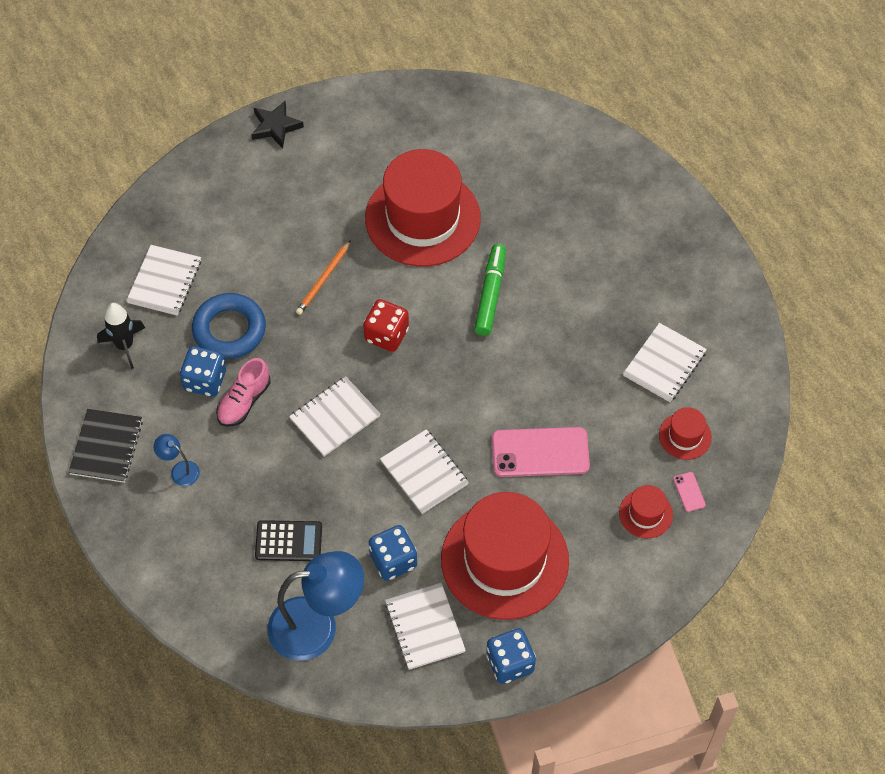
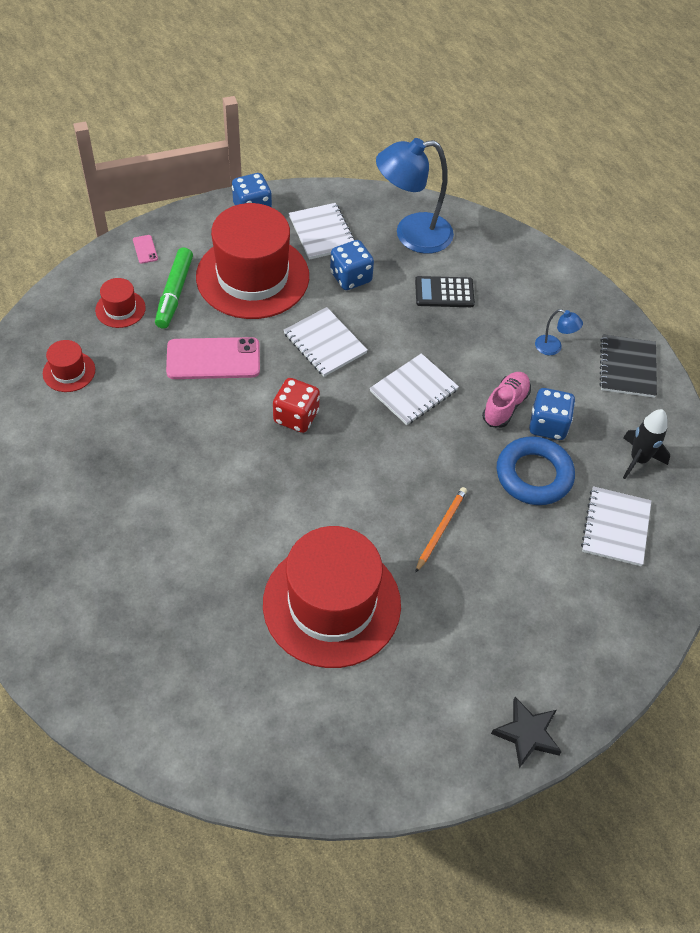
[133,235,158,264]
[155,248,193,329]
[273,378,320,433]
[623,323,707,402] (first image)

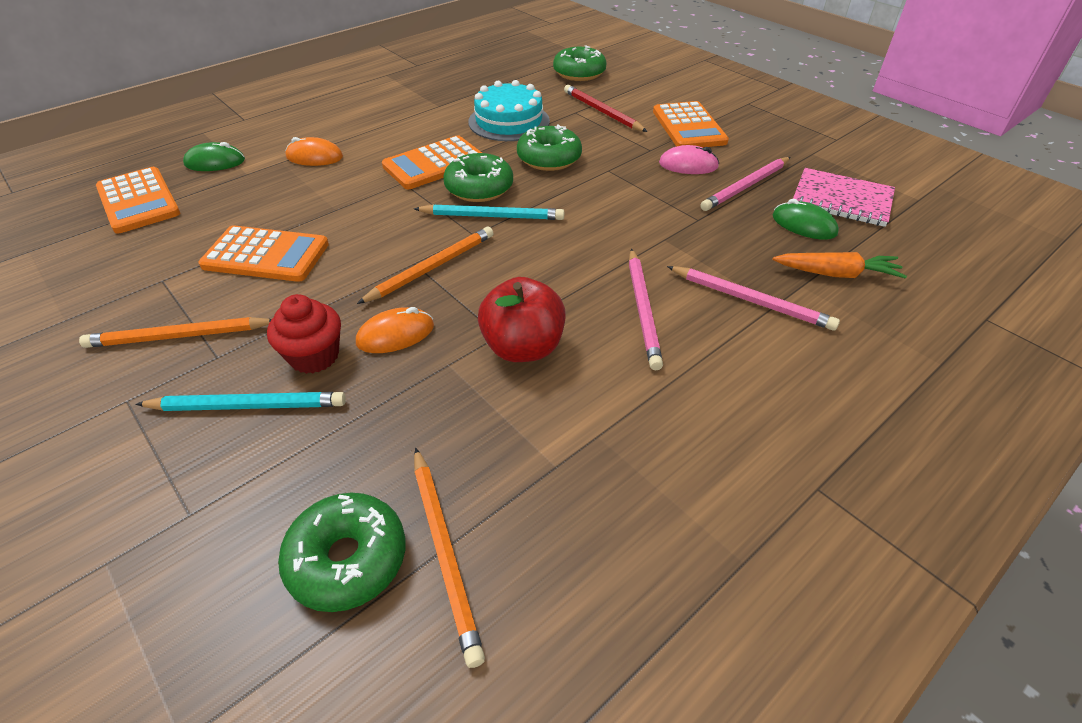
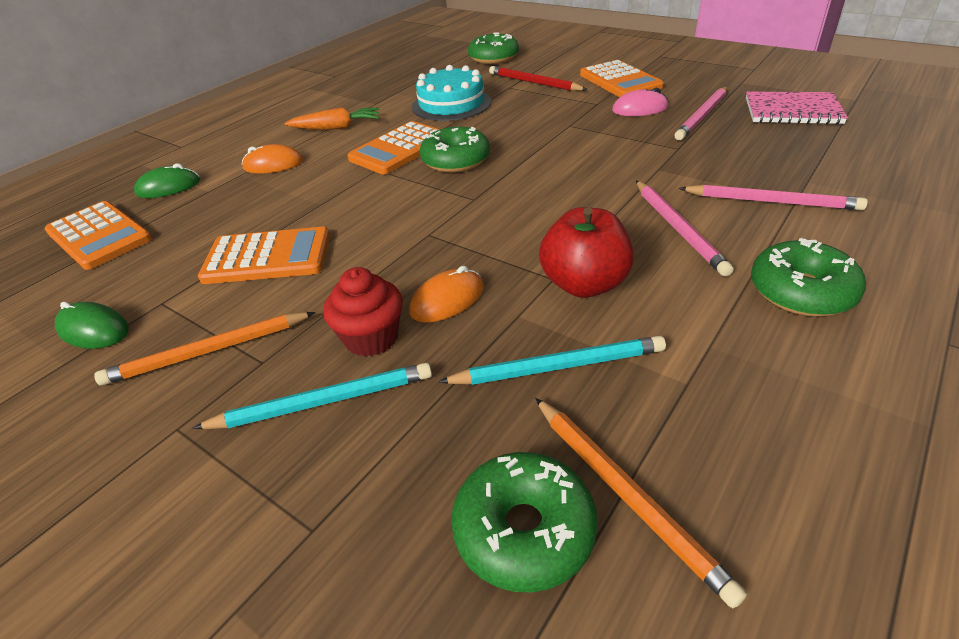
[55,302,129,349]
[284,107,379,130]
[439,336,666,385]
[751,238,866,317]
[357,227,494,304] (first image)

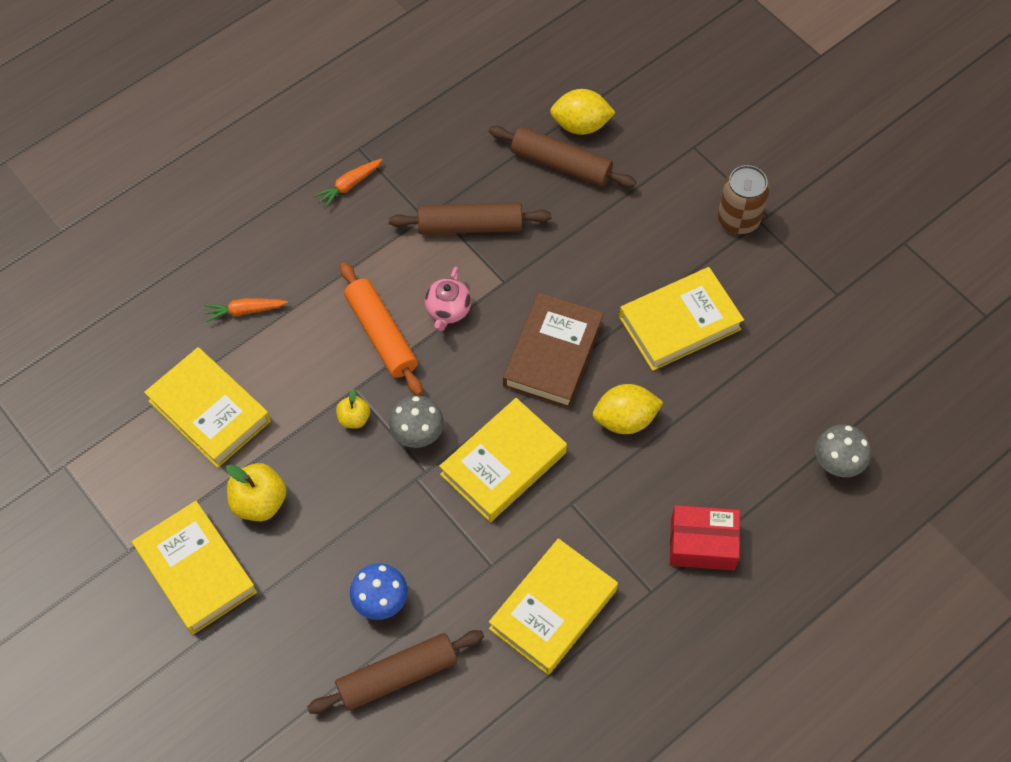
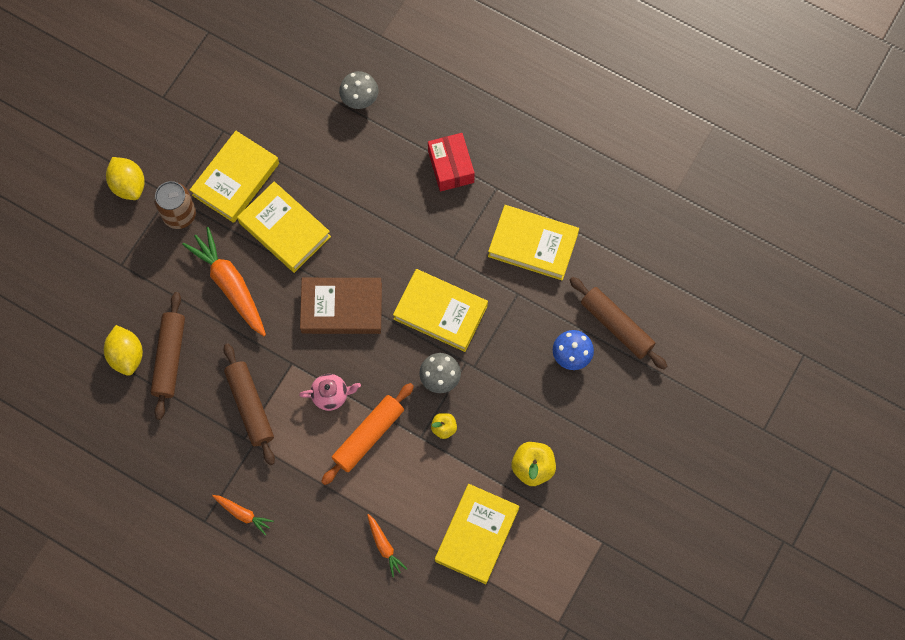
[106,157,145,200]
[182,227,266,336]
[190,131,279,223]

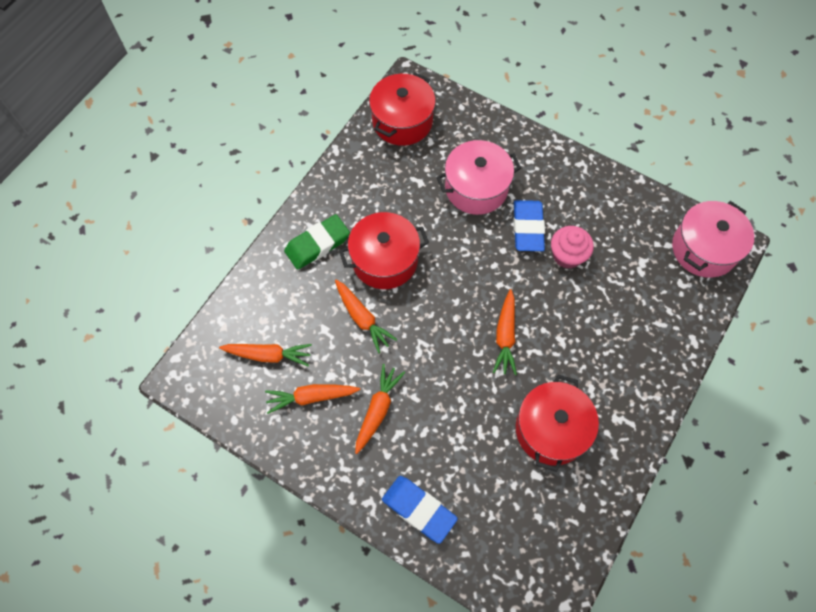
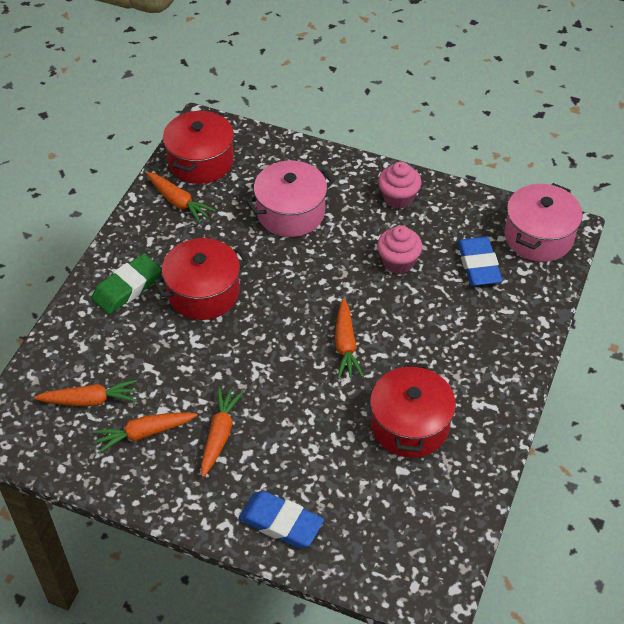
[146,172,216,224]
[378,162,421,209]
[457,237,502,286]

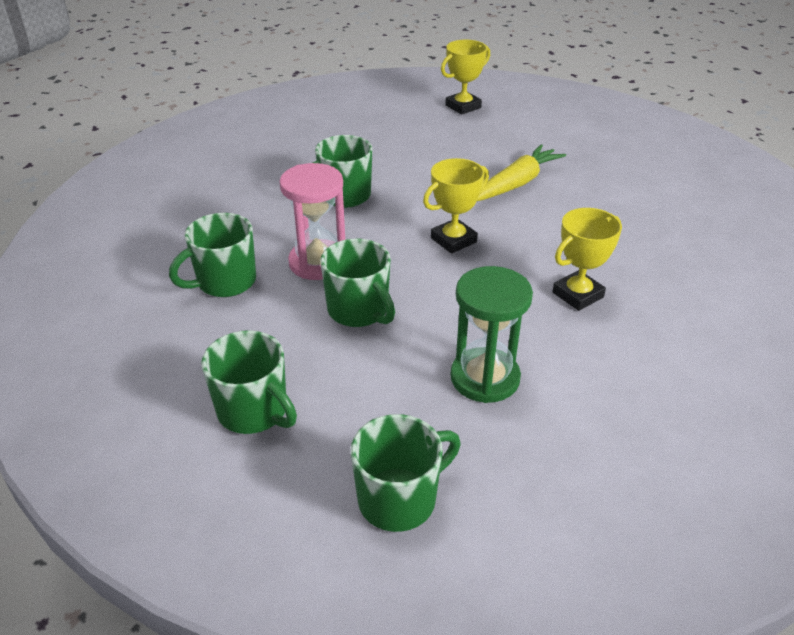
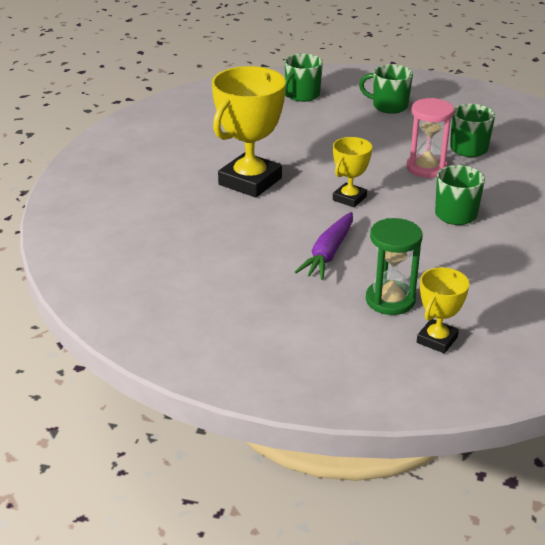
[212,66,286,198]
[295,212,353,280]
[366,218,423,315]
[320,238,395,327] (first image)

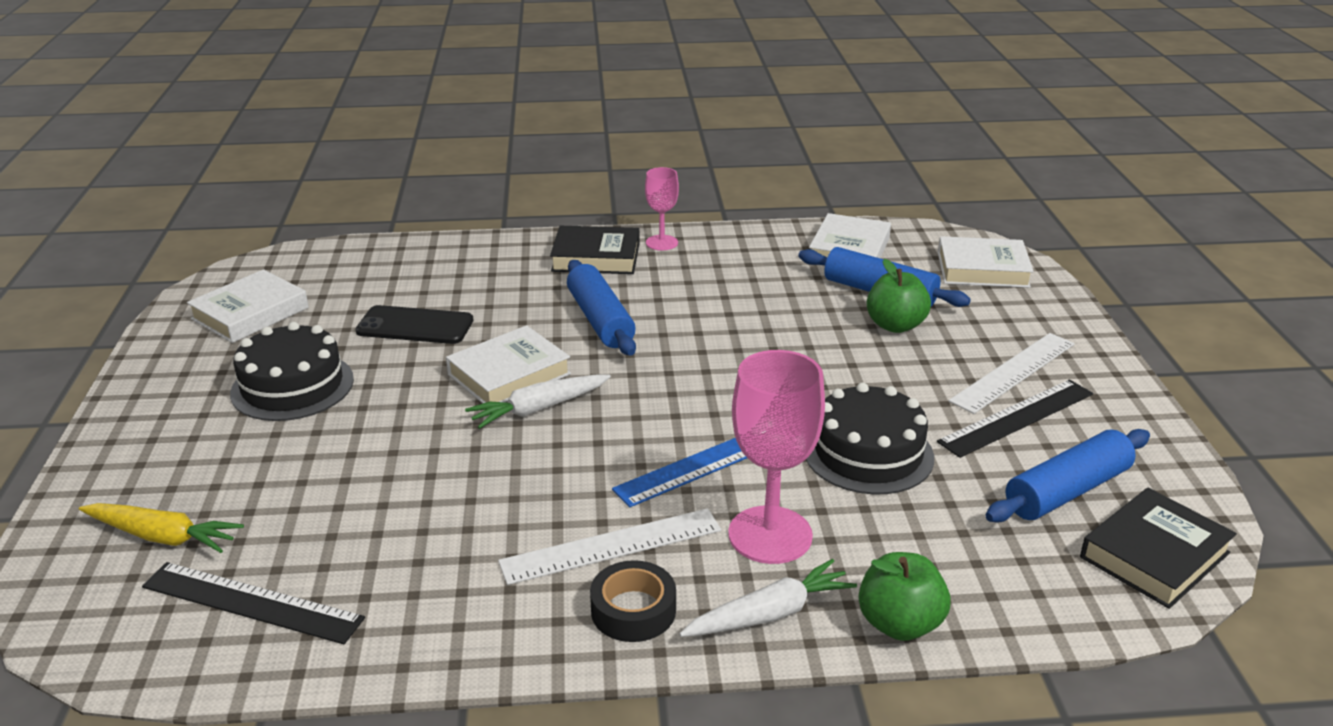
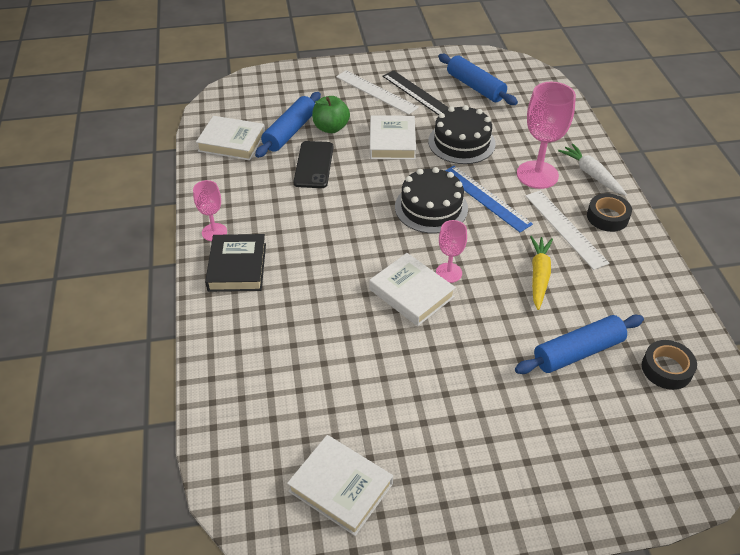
[293,141,333,188]
[370,115,416,160]
[395,167,468,234]
[436,220,467,283]
[515,315,644,374]
[530,236,553,310]
[642,340,697,390]
[858,552,951,641] (first image)
[1080,488,1237,609] (first image)

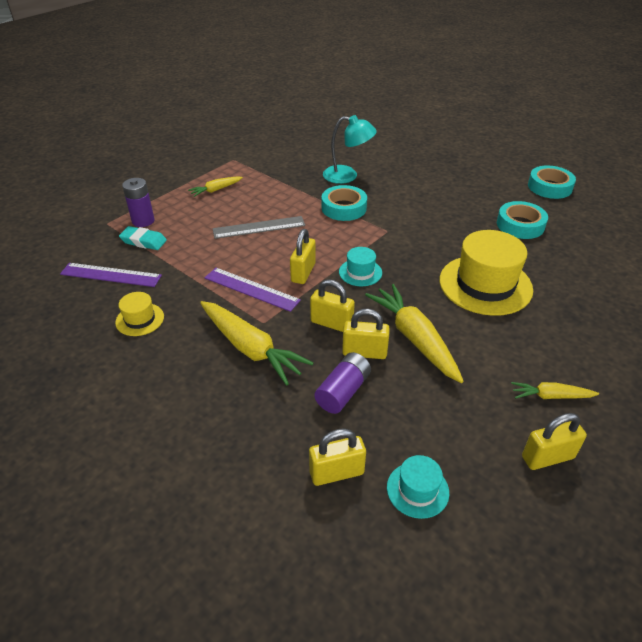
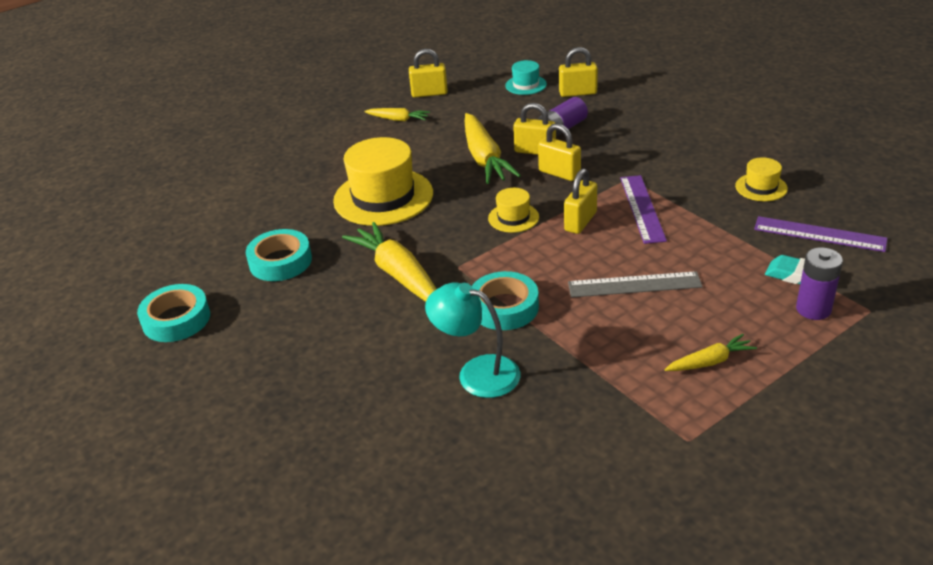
[342,222,437,302]
[488,188,539,233]
[620,175,667,244]

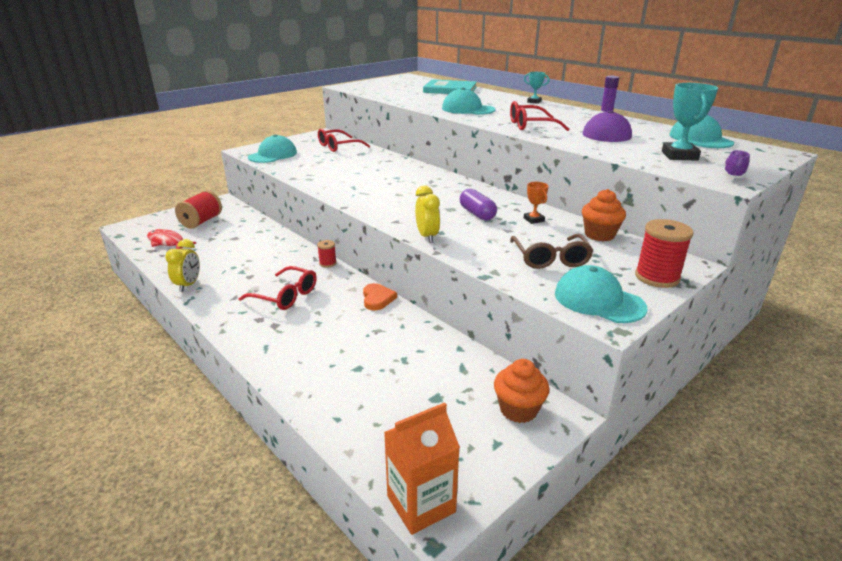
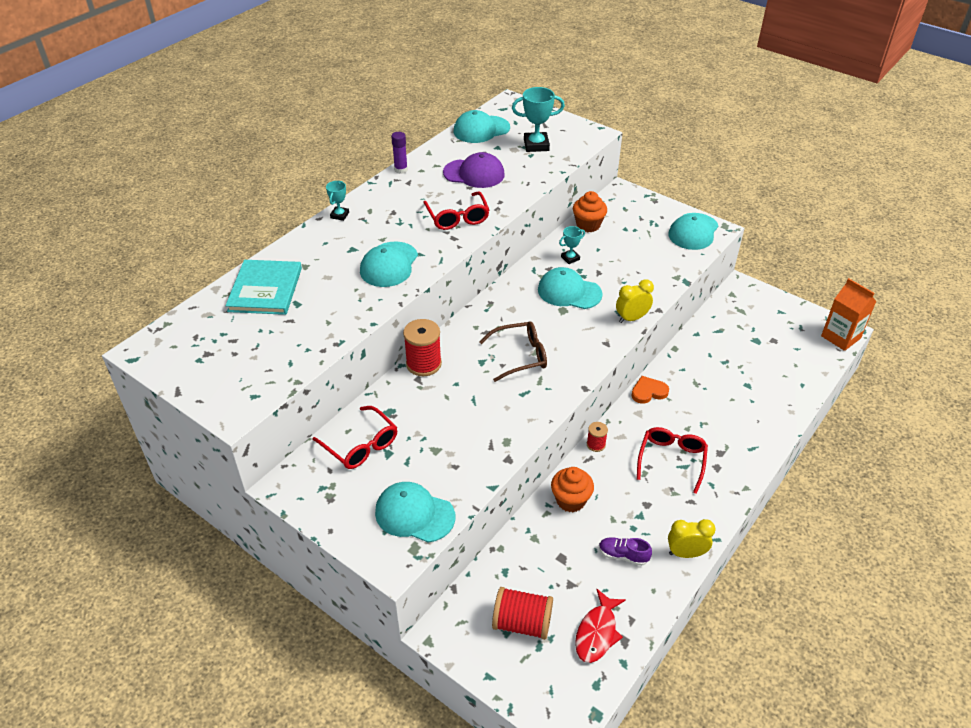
[403,319,442,376]
[480,321,547,382]
[538,267,603,309]
[551,467,594,512]
[559,226,585,264]
[599,537,652,566]

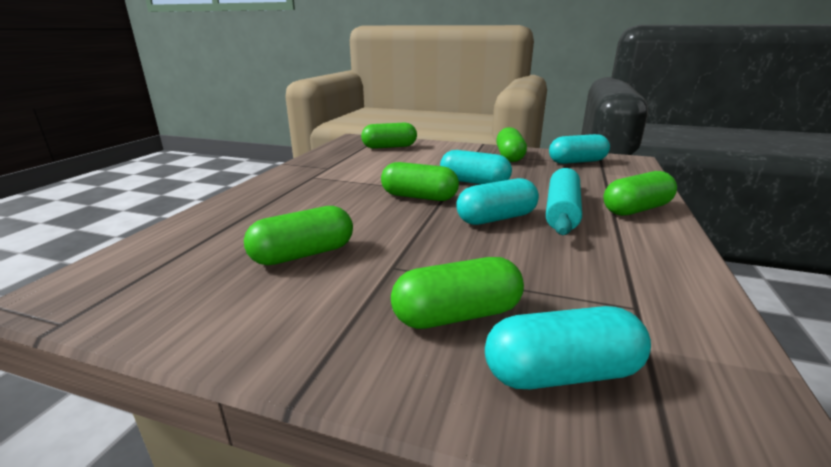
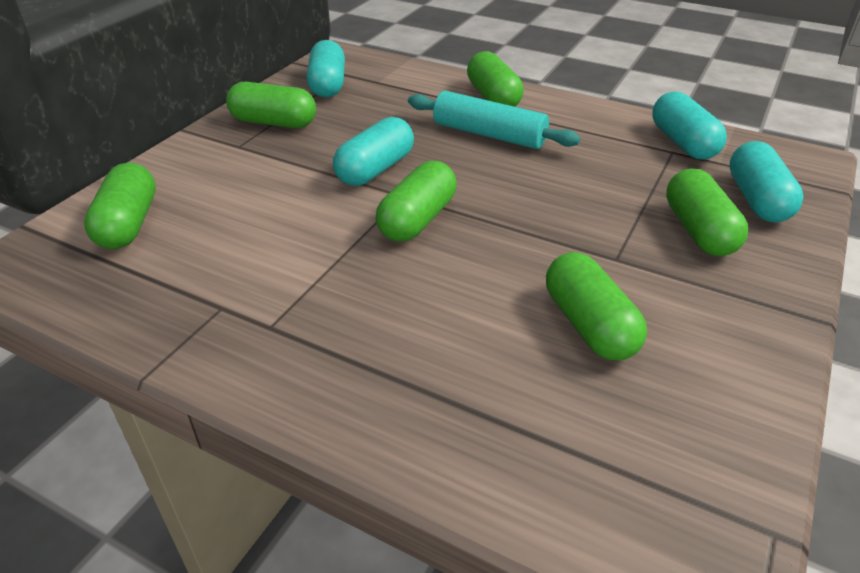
[652,92,727,159]

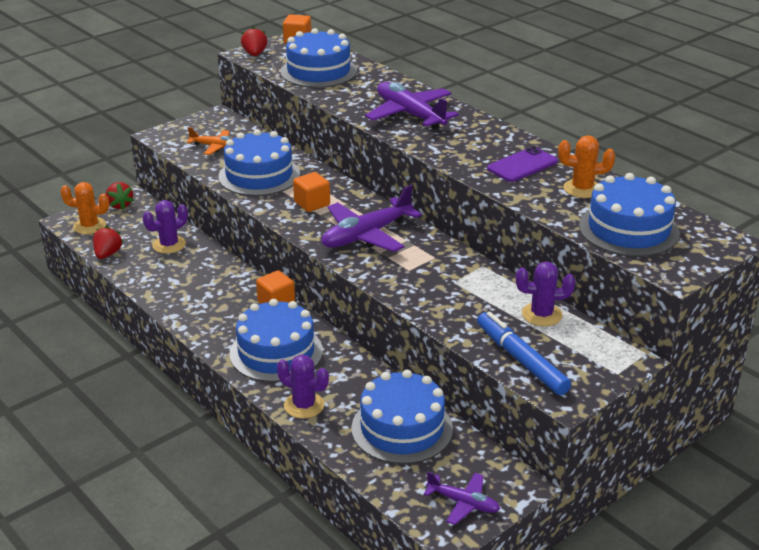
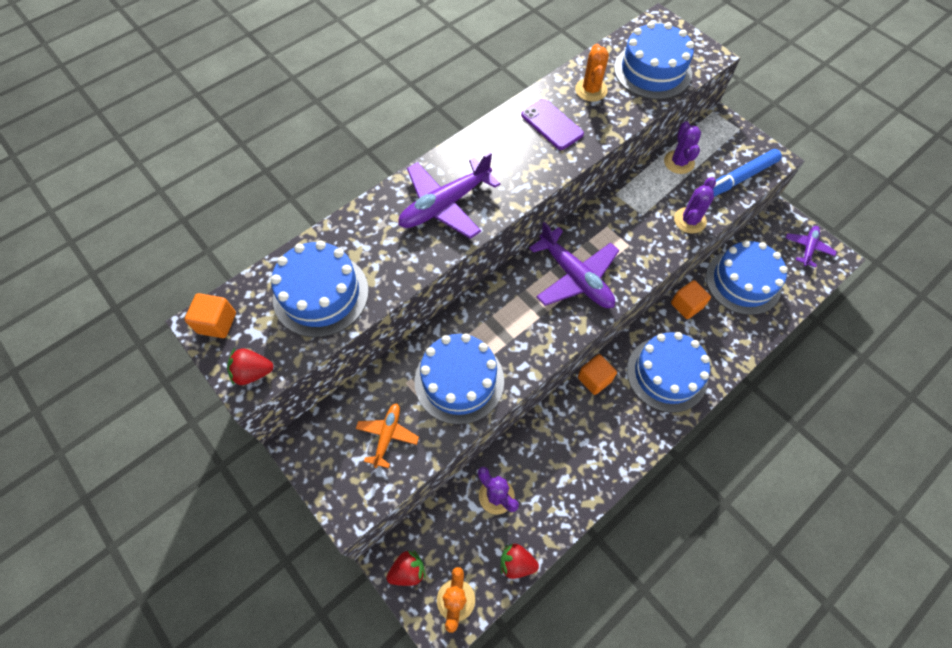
[671,280,711,319]
[674,177,716,234]

